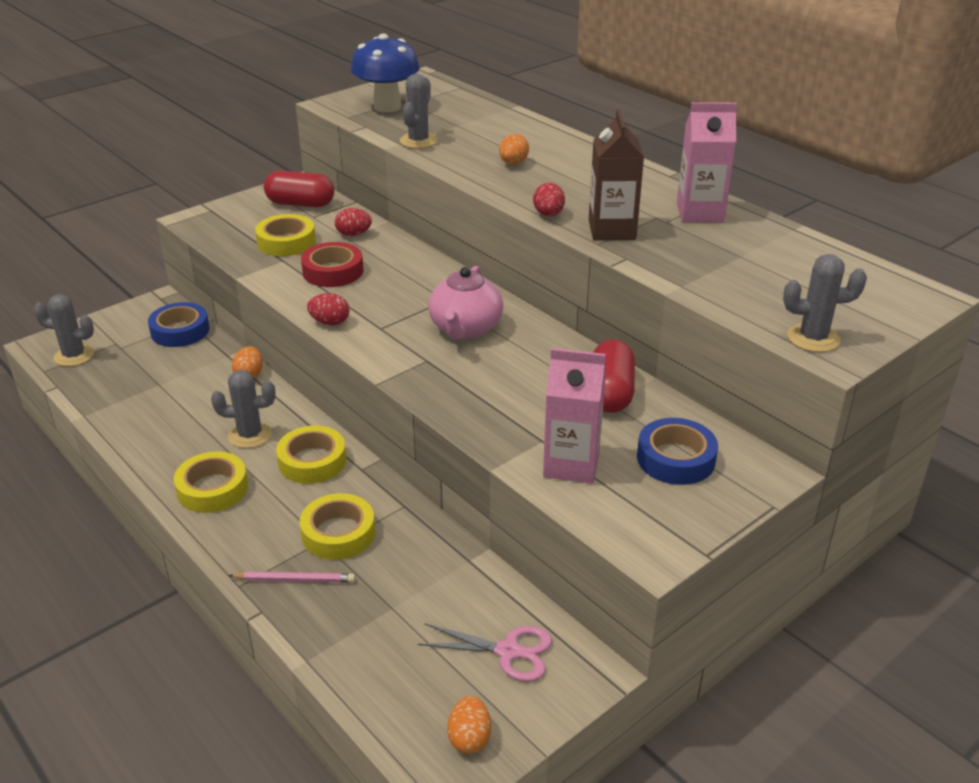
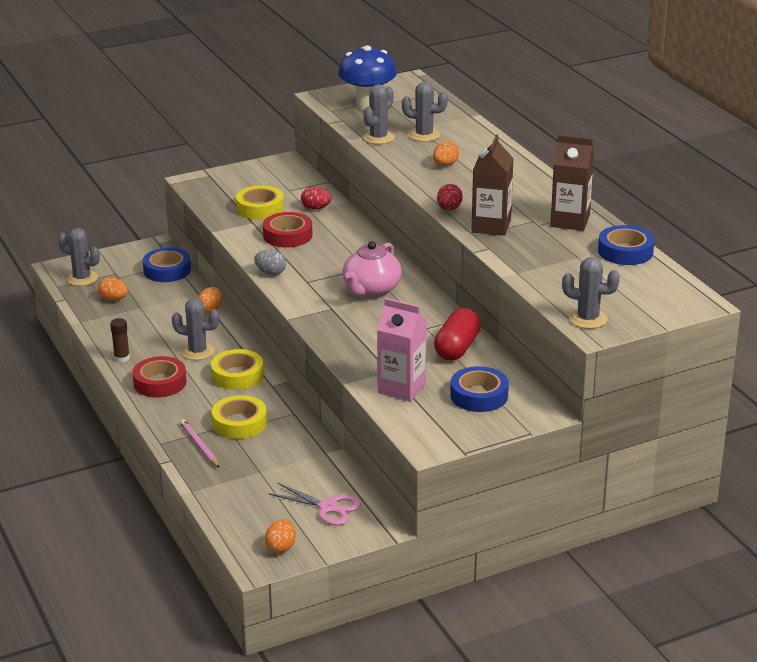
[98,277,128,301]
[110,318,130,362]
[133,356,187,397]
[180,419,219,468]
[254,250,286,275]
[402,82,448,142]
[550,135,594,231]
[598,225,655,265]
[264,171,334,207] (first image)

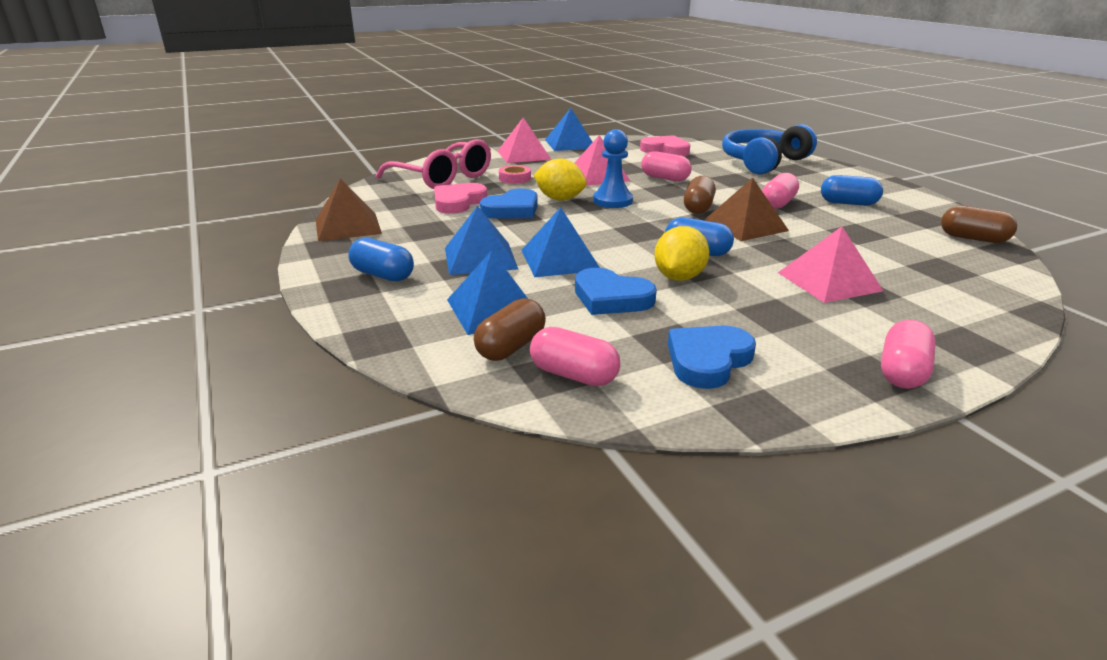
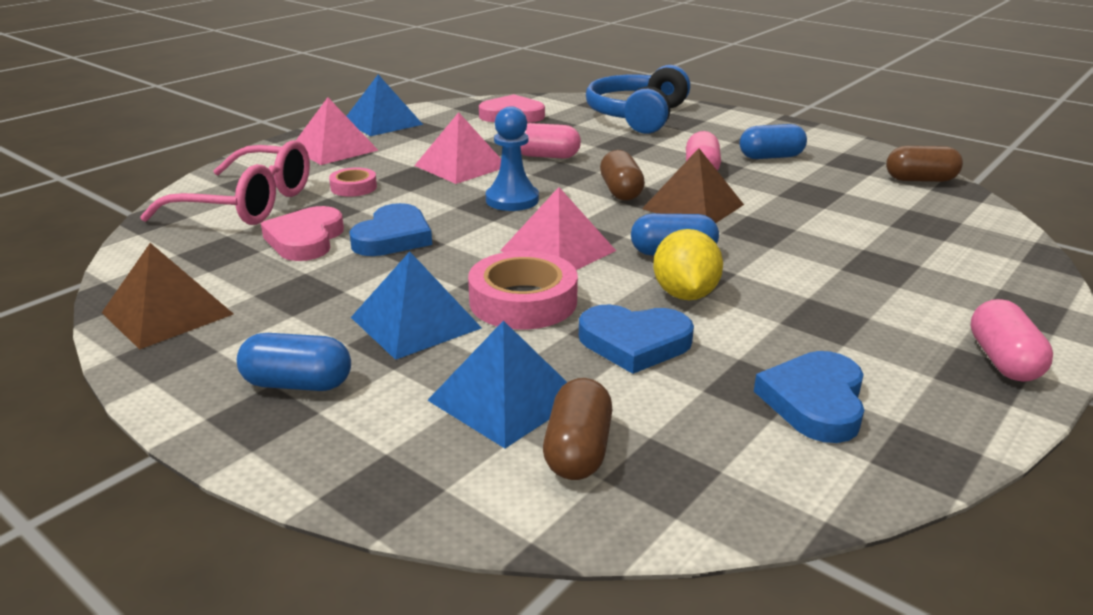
[468,251,578,330]
[500,187,616,270]
[530,327,620,386] (first image)
[534,158,587,201] (first image)

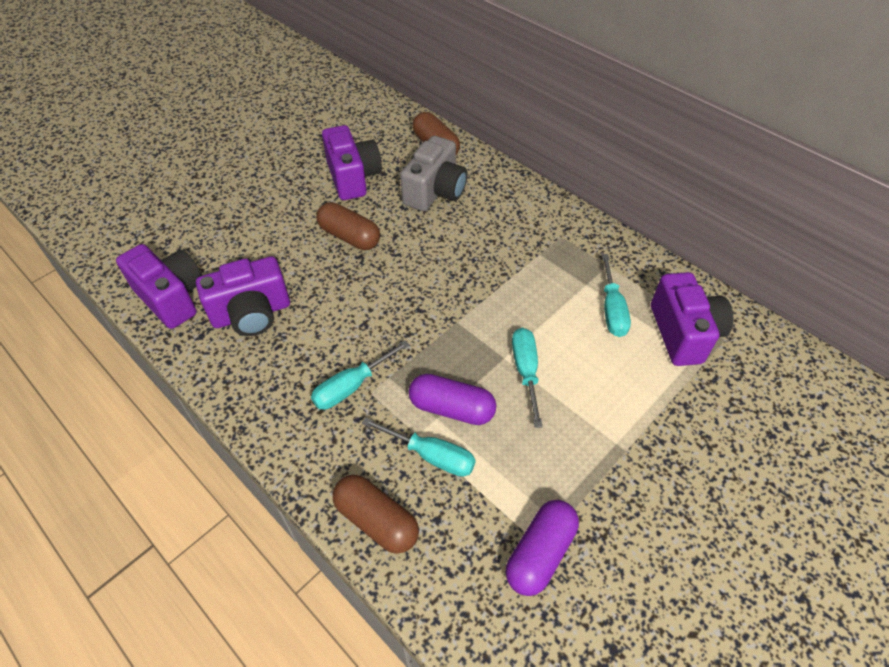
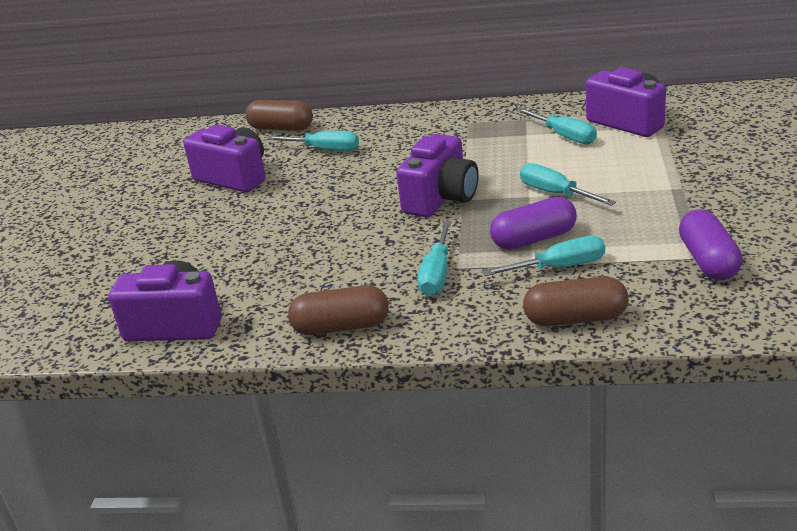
[266,131,359,151]
[288,285,389,335]
[396,134,479,217]

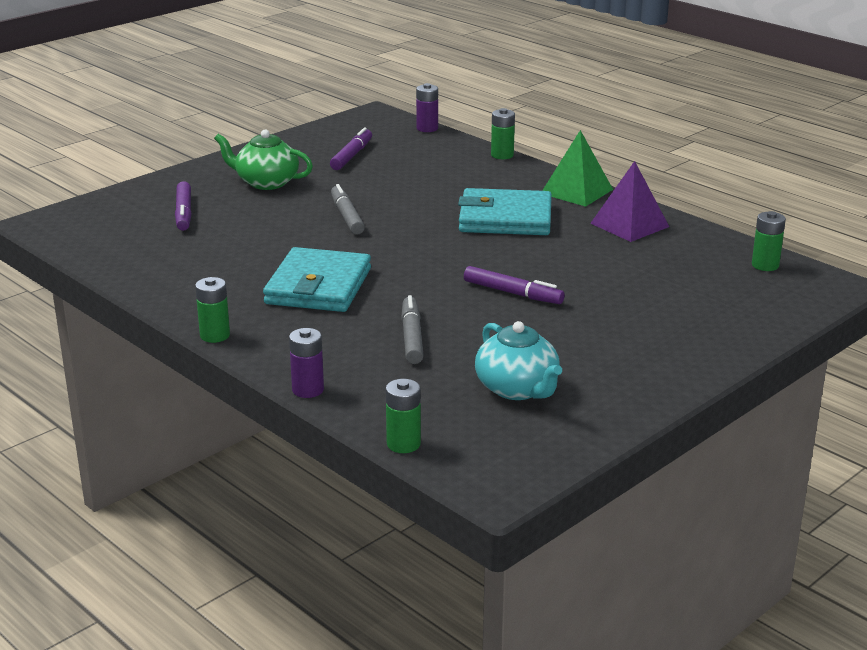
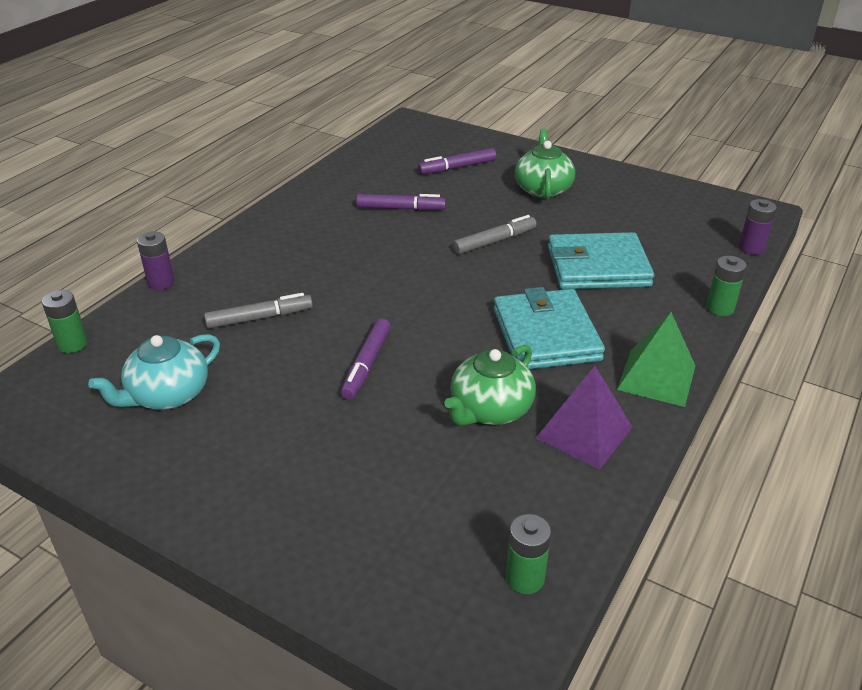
[356,194,446,210]
[444,345,536,426]
[548,232,654,289]
[195,277,230,343] (first image)

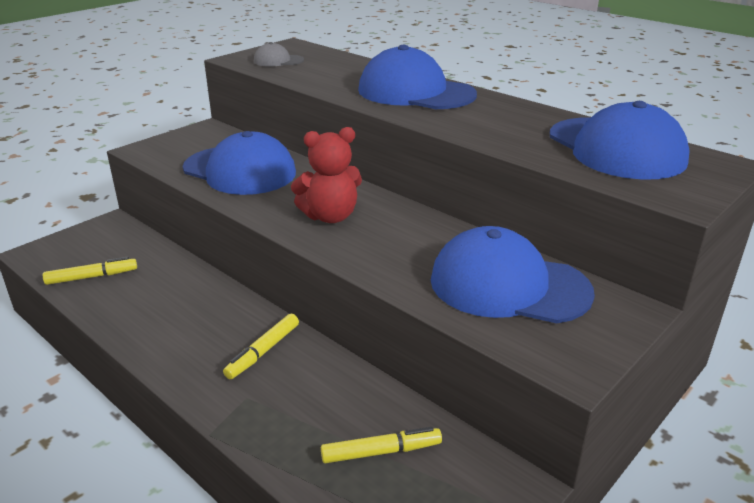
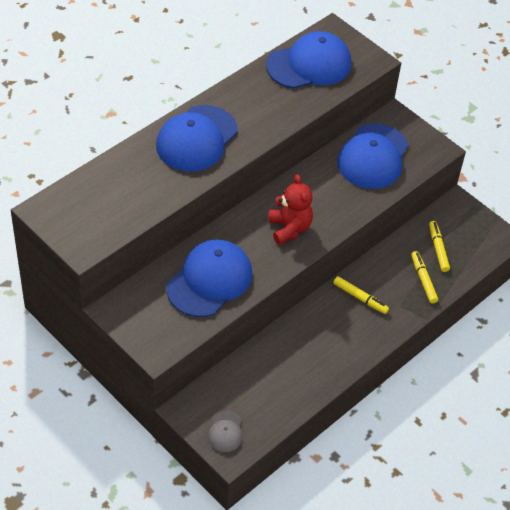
[208,411,242,452]
[411,251,438,304]

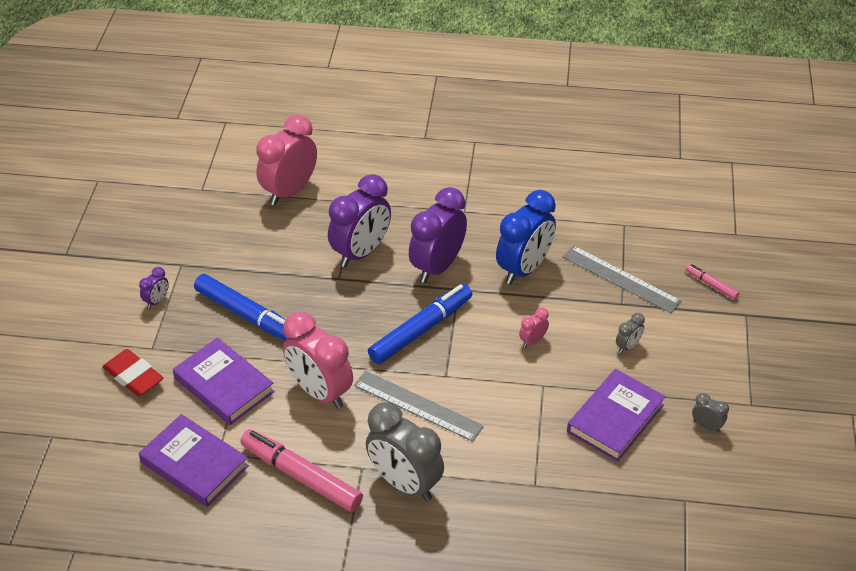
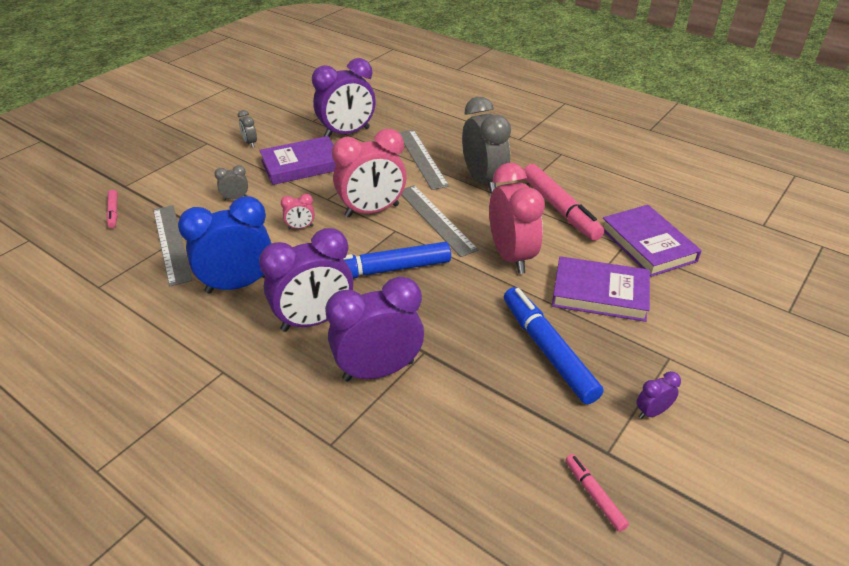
[312,58,376,137]
[332,129,407,218]
[399,130,449,190]
[552,256,650,322]
[565,454,629,532]
[102,349,163,396] (first image)

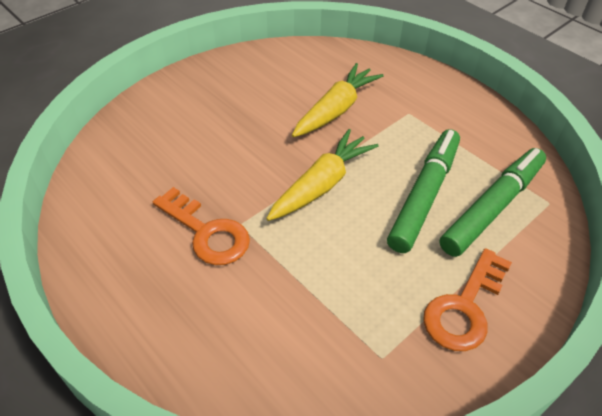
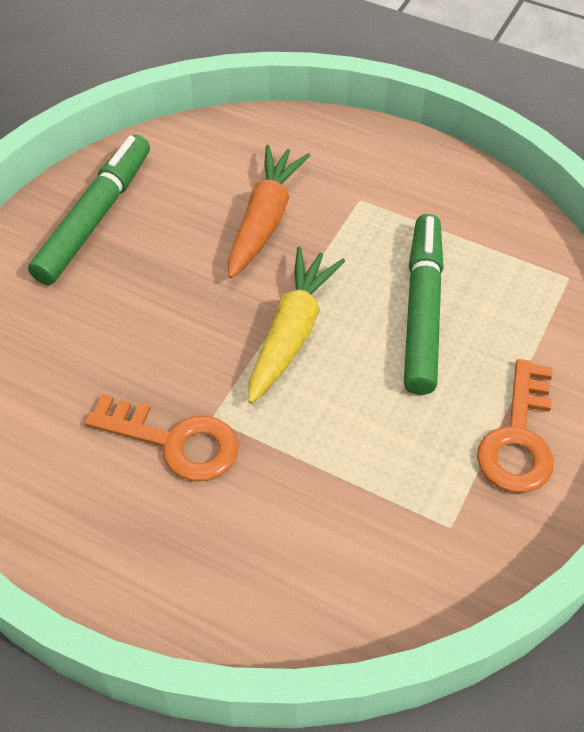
[28,135,150,285]
[228,145,311,278]

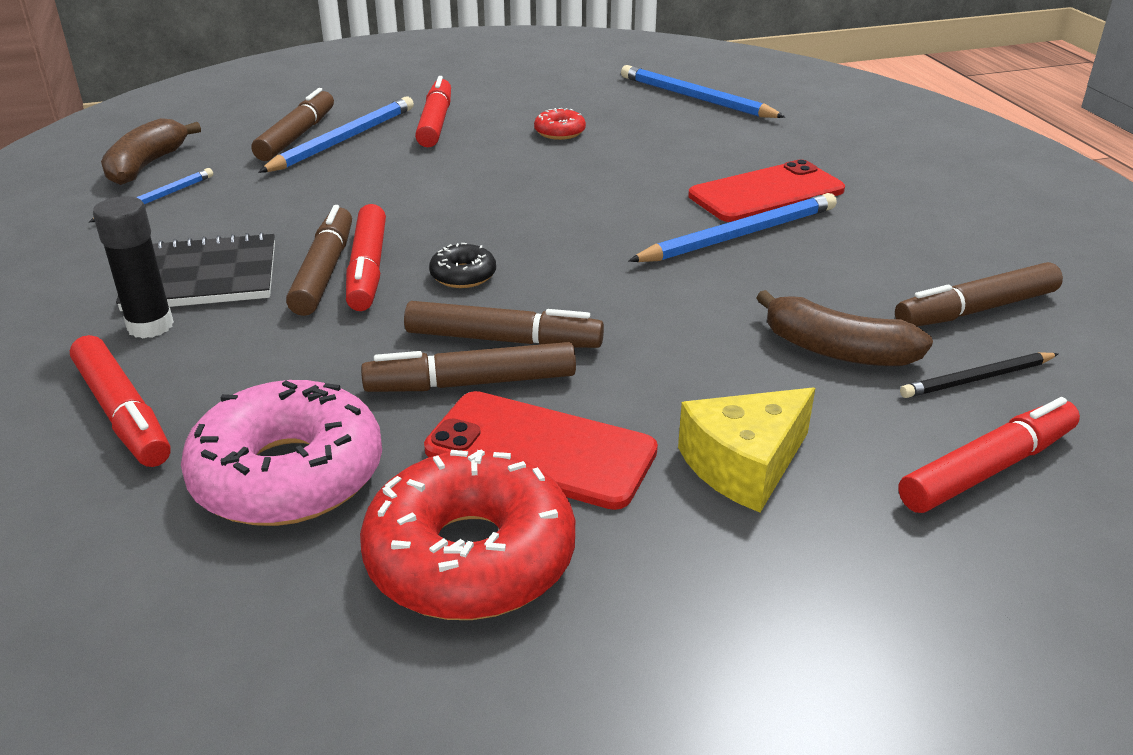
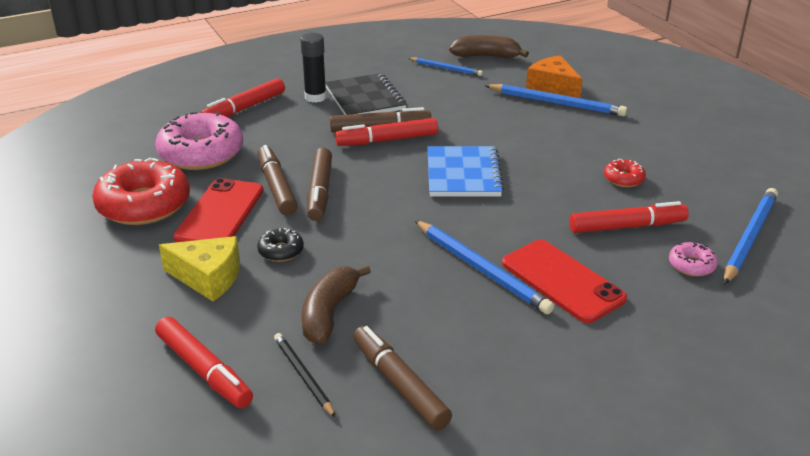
[159,236,240,301]
[257,228,304,262]
[428,146,504,196]
[526,55,583,98]
[569,201,689,233]
[669,242,718,277]

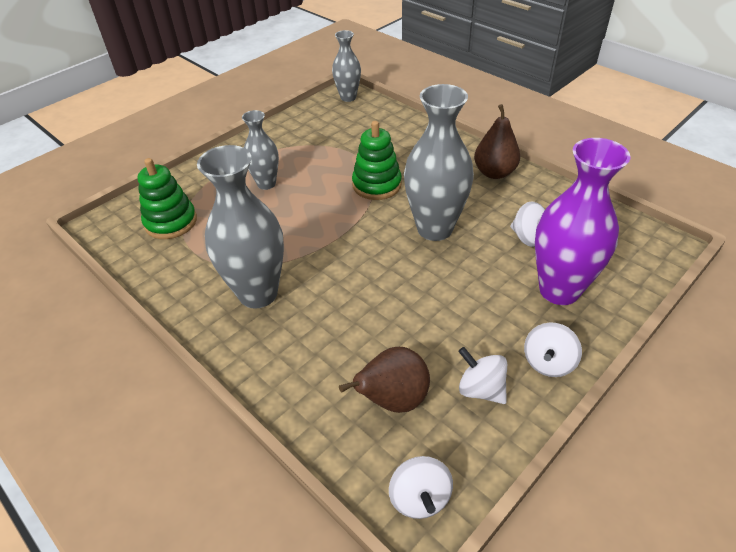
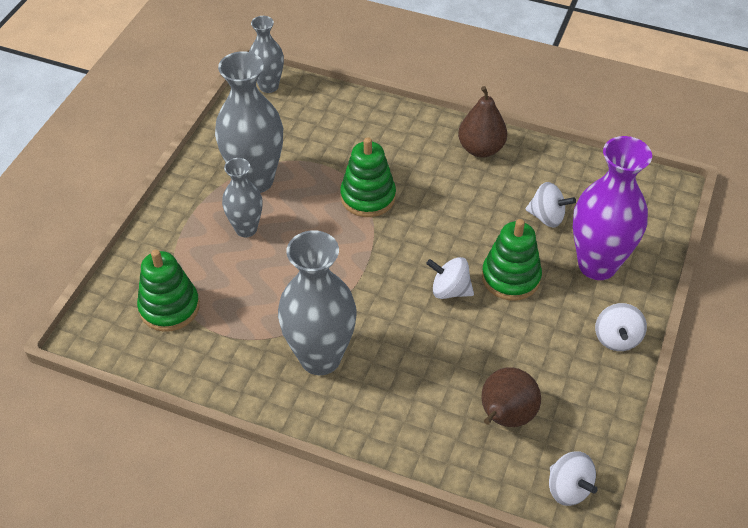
[215,51,283,193]
[426,257,474,299]
[482,219,542,301]

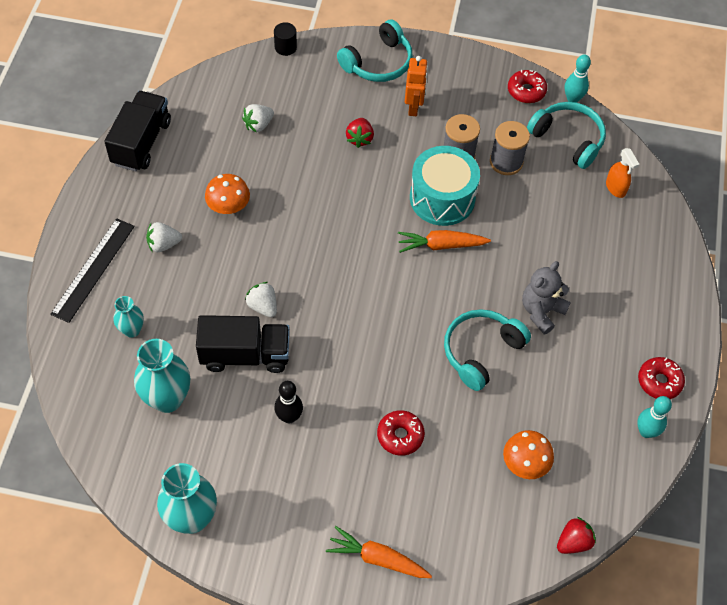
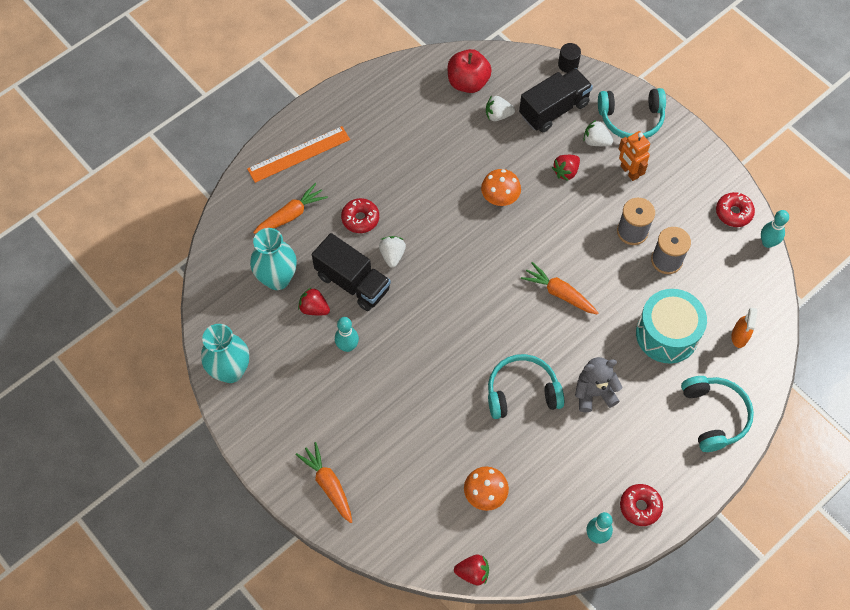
[247,126,350,183]
[253,183,328,234]
[298,287,330,315]
[335,317,359,352]
[341,198,379,233]
[448,49,492,93]
[481,169,521,206]
[519,68,593,132]
[583,120,613,146]
[619,131,650,181]
[636,289,707,364]
[681,376,754,452]

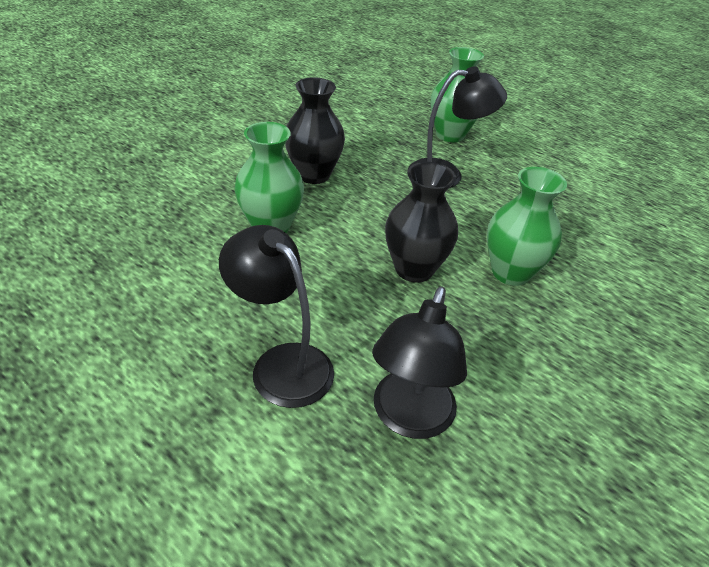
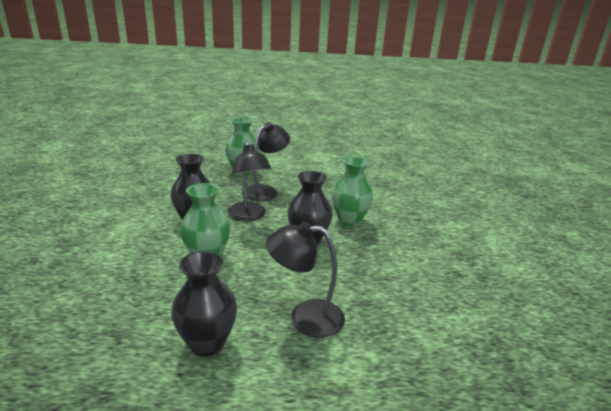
[171,251,237,357]
[227,141,272,221]

